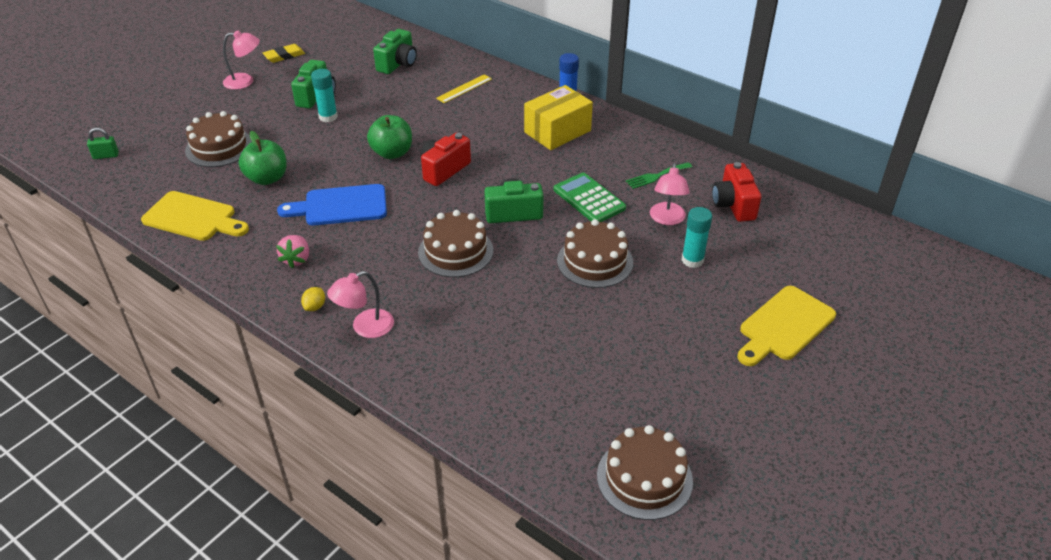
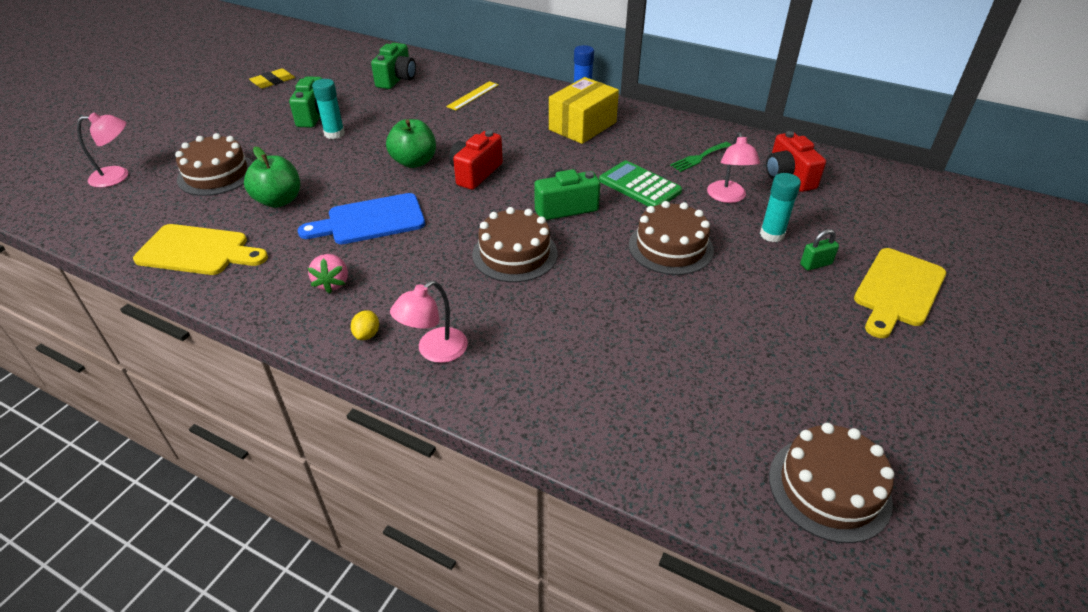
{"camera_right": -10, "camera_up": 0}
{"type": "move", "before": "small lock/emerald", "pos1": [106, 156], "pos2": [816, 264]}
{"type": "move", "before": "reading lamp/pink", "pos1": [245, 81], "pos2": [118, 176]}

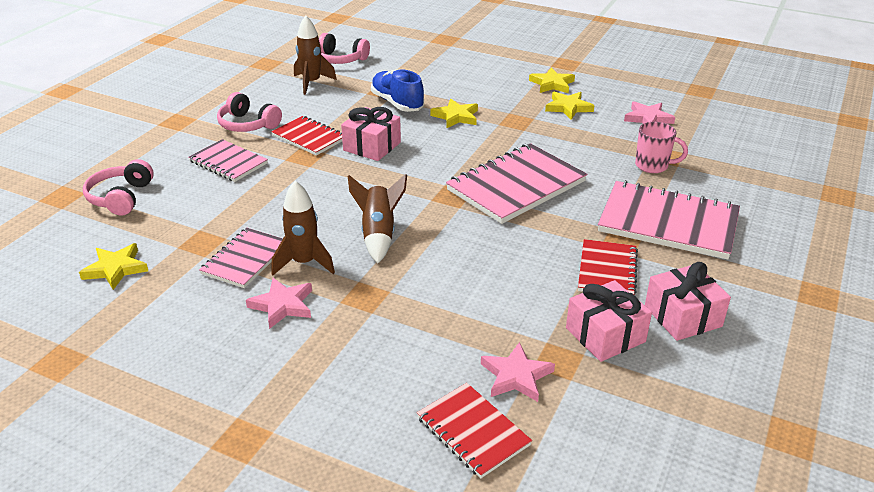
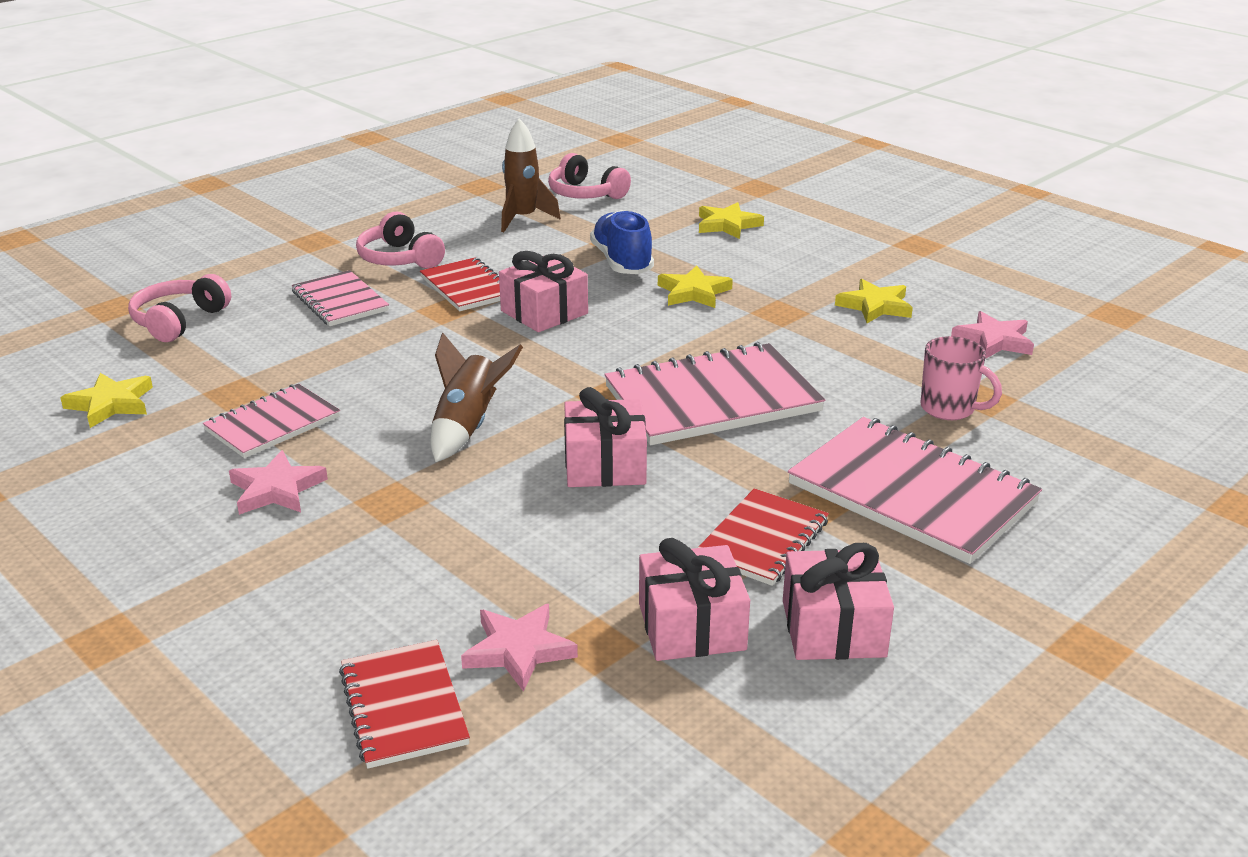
{"camera_right": 20, "camera_up": -5}
{"type": "delete", "before": "spaceship/brown", "pos1": [304, 263]}
{"type": "insert", "after": "wrapped gift/pink", "pos2": [605, 465]}
{"type": "move", "before": "five-pointed star/golden", "pos1": [552, 84], "pos2": [727, 225]}

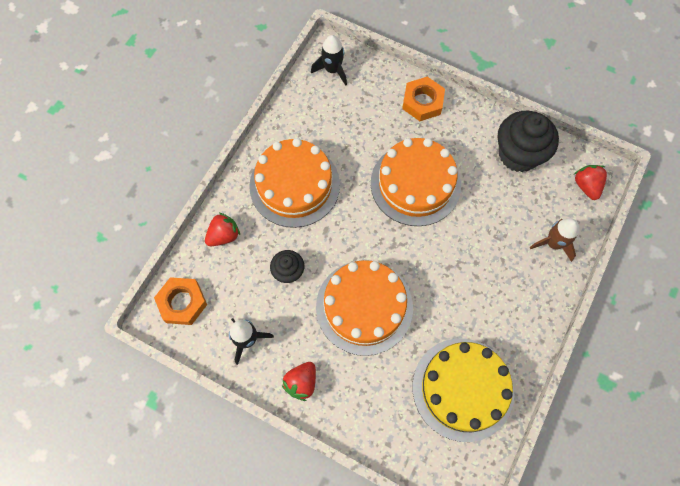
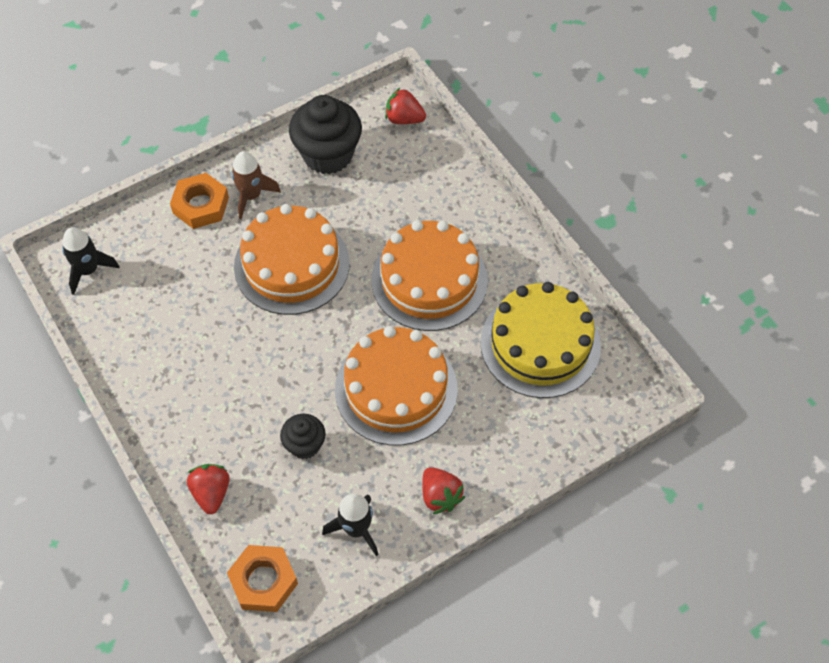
{"camera_right": -60, "camera_up": -10}
{"type": "move", "before": "gateau/orange", "pos1": [294, 185], "pos2": [429, 280]}
{"type": "move", "before": "spaceship/brown", "pos1": [553, 243], "pos2": [251, 196]}

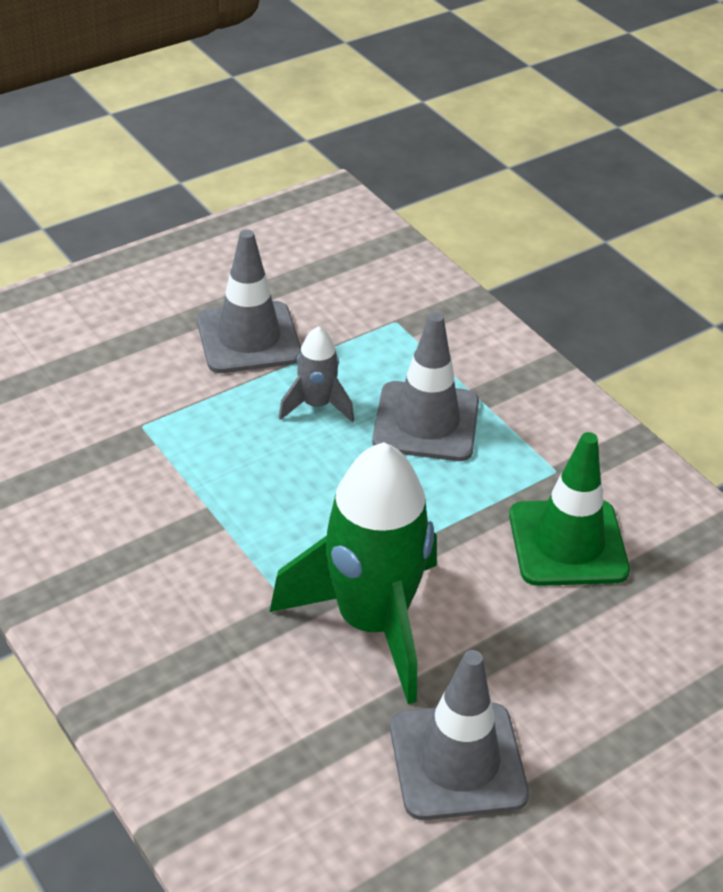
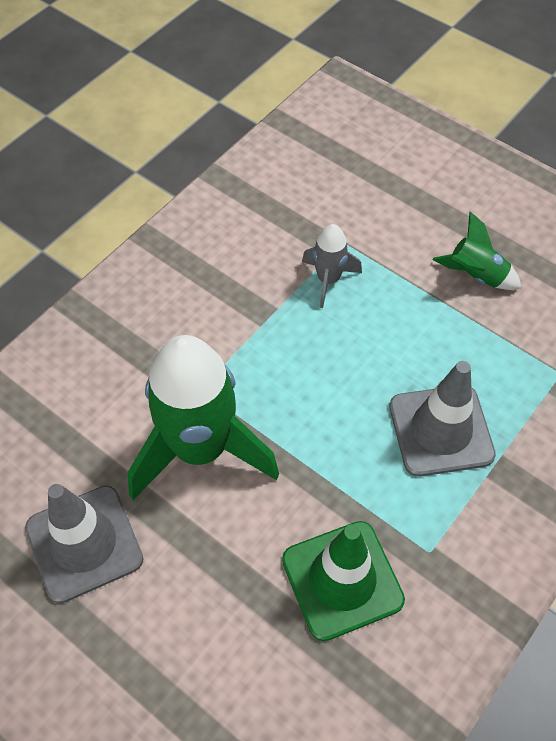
{"camera_right": 75, "camera_up": 15}
{"type": "move", "before": "spaceship/gray", "pos1": [316, 405], "pos2": [328, 280]}
{"type": "replace", "before": "road cone/gray", "after": "spaceship/emerald", "pos1": [249, 338], "pos2": [476, 276]}

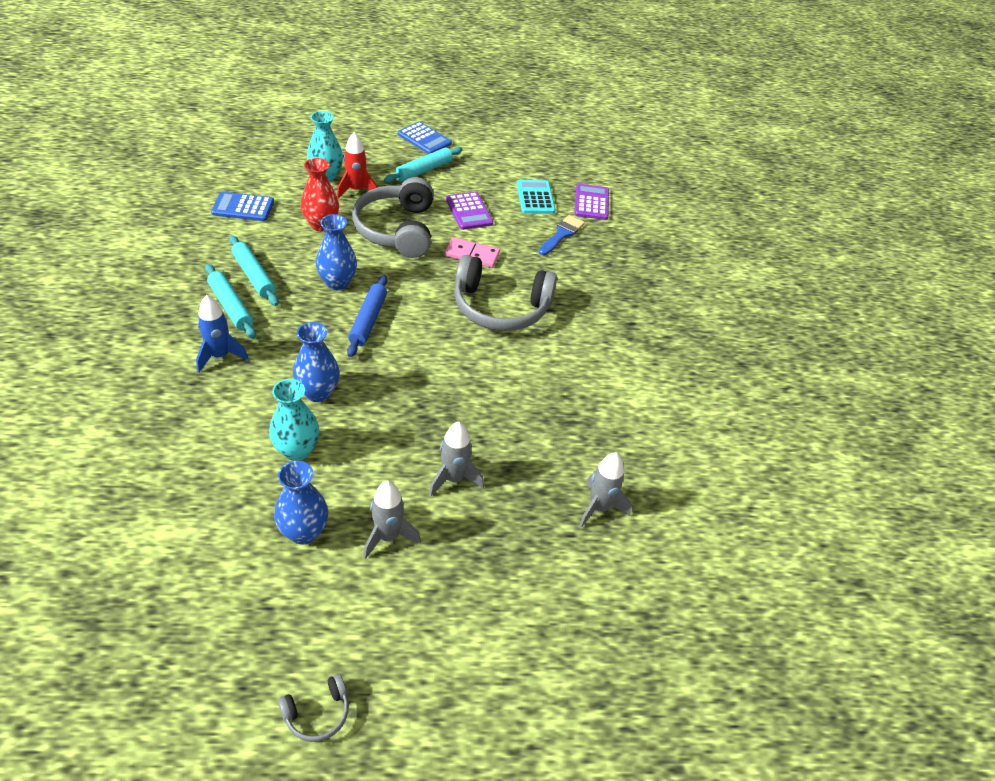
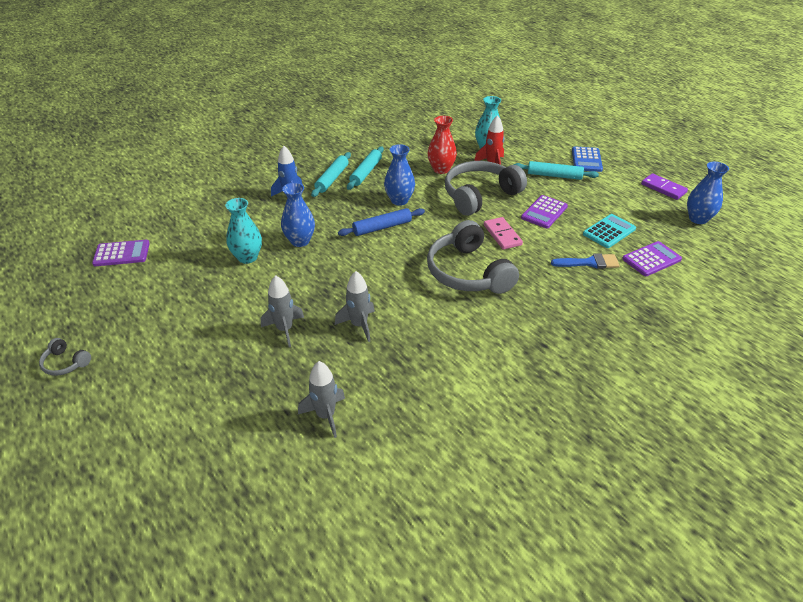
{"camera_right": 60, "camera_up": -5}
{"type": "delete", "before": "calculator/cobalt", "pos1": [243, 207]}
{"type": "insert", "after": "calculator/royal purple", "pos2": [121, 254]}
{"type": "insert", "after": "domino tile/royal purple", "pos2": [663, 188]}
{"type": "move", "before": "tall vase/cobalt", "pos1": [304, 532], "pos2": [698, 219]}
{"type": "move", "before": "spaceship/gray", "pos1": [388, 537], "pos2": [359, 325]}

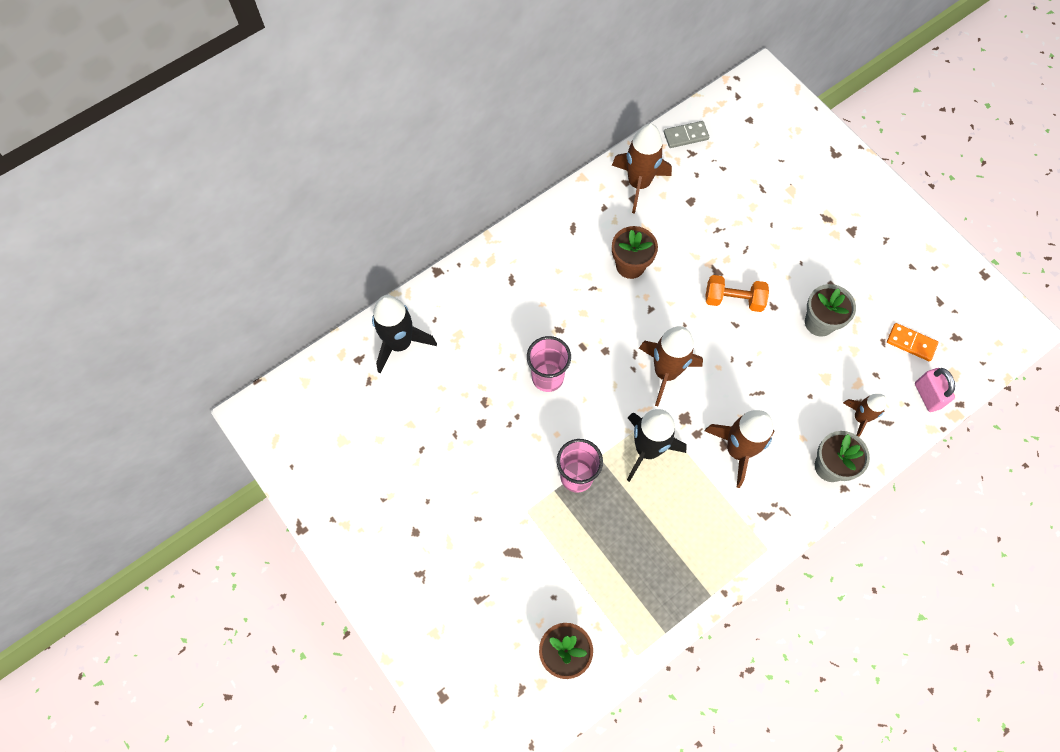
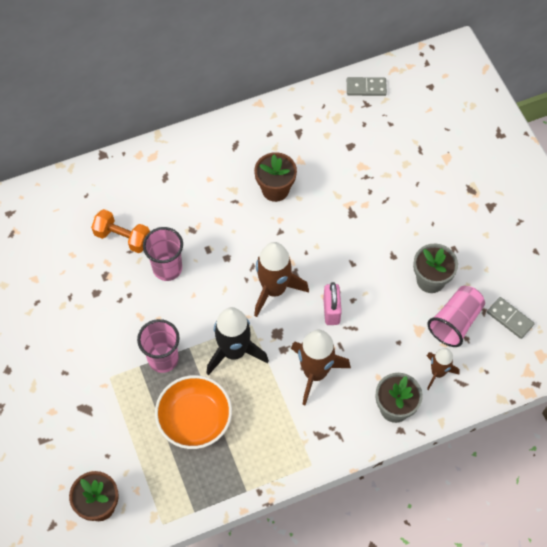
{"camera_right": 15, "camera_up": -5}
{"type": "delete", "before": "spaceship/black", "pos1": [400, 343]}
{"type": "delete", "before": "spaceship/brown", "pos1": [639, 184]}
{"type": "insert", "after": "serving bowl/orange", "pos2": [195, 419]}
{"type": "insert", "after": "cup/pink", "pos2": [455, 322]}
{"type": "move", "before": "dumbbell/orange", "pos1": [733, 300], "pos2": [122, 237]}
{"type": "move", "before": "small lock/pink", "pos1": [927, 395], "pos2": [331, 311]}
{"type": "recolor", "before": "domino tile/orange", "after": "domino tile/gray", "pos1": [911, 343], "pos2": [510, 318]}

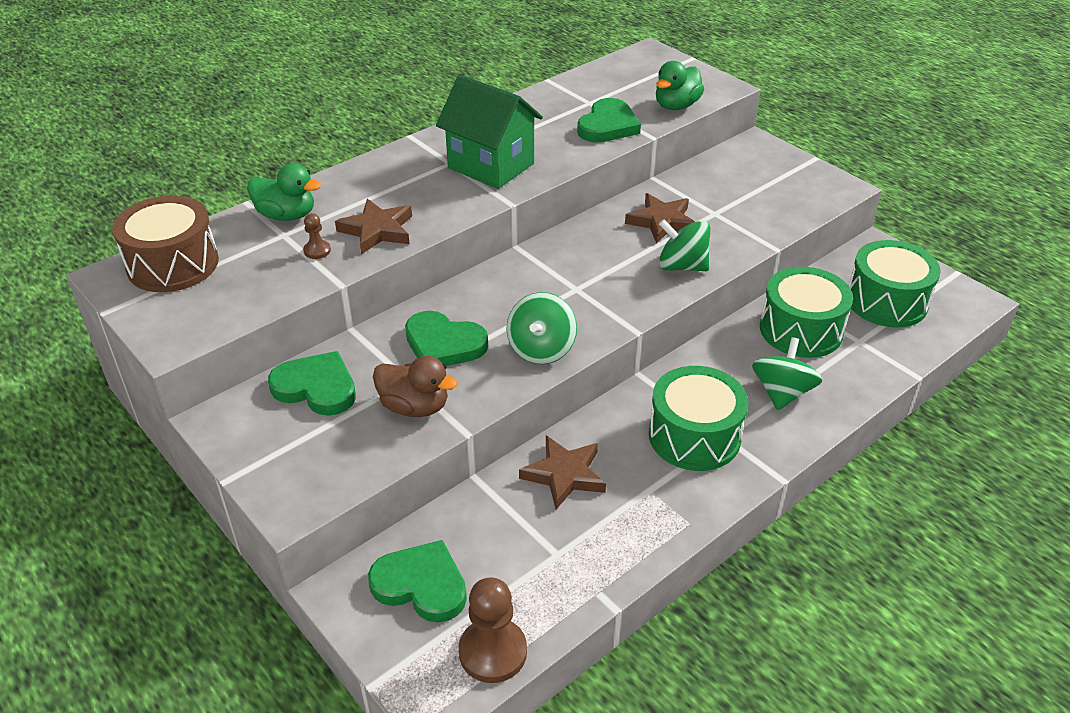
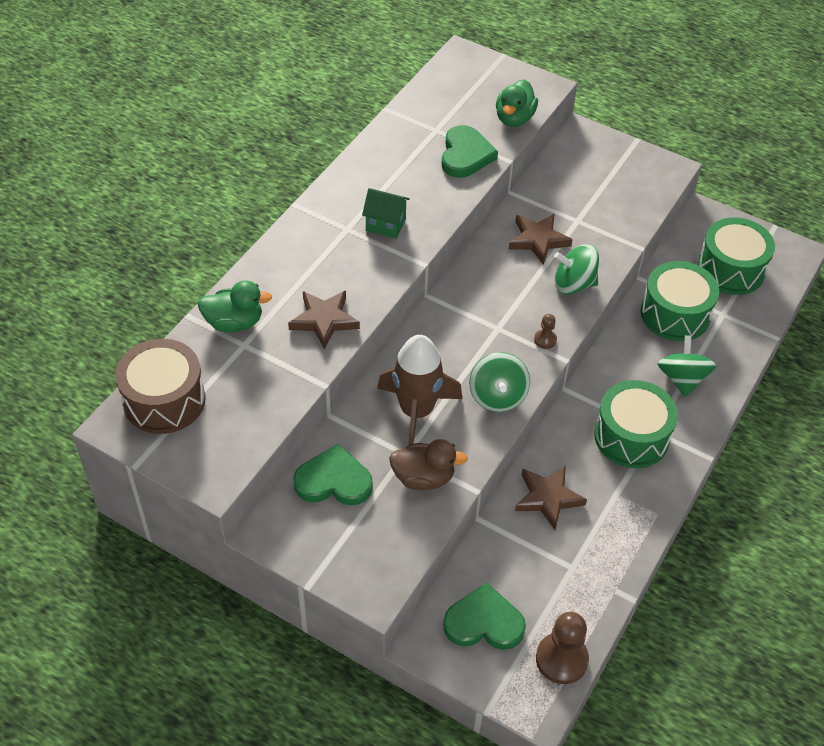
{"camera_right": -20, "camera_up": 10}
{"type": "move", "before": "game pawn/brown", "pos1": [317, 251], "pos2": [545, 340]}
{"type": "replace", "before": "love heart/emerald", "after": "spaceship/brown", "pos1": [444, 344], "pos2": [416, 411]}
{"type": "resize", "before": "toy house/emerald", "pos1": [491, 166], "pos2": [386, 225], "scale": 0.55}

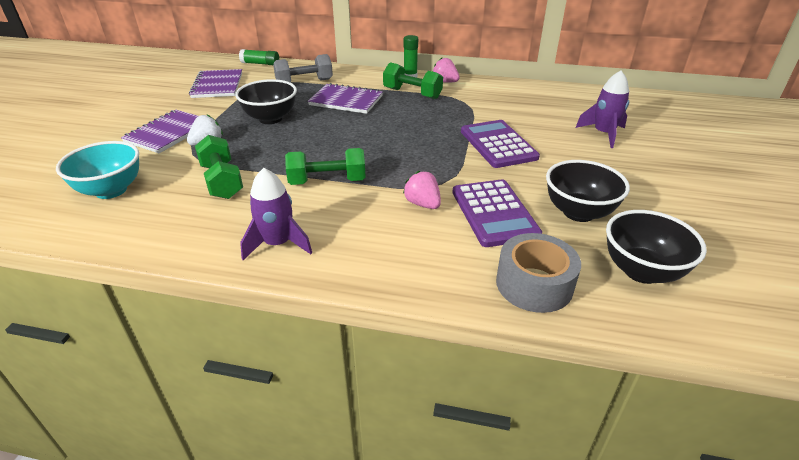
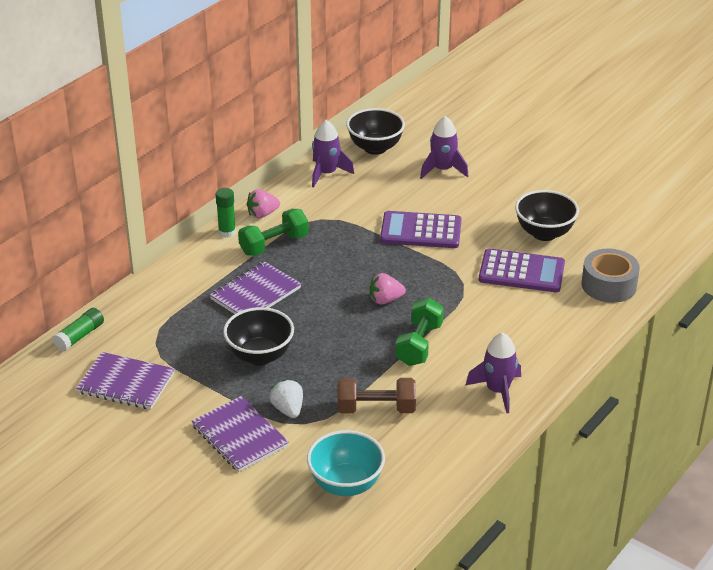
{"camera_right": -65, "camera_up": 0}
{"type": "delete", "before": "dumbbell/gray", "pos1": [304, 82]}
{"type": "insert", "after": "spaceship/royal purple", "pos2": [326, 173]}
{"type": "move", "before": "berry/pink", "pos1": [423, 204], "pos2": [385, 300]}
{"type": "move", "before": "serving bowl/black", "pos1": [641, 271], "pos2": [375, 148]}
{"type": "recolor", "before": "dumbbell/emerald", "after": "dumbbell/brown", "pos1": [222, 181], "pos2": [376, 409]}

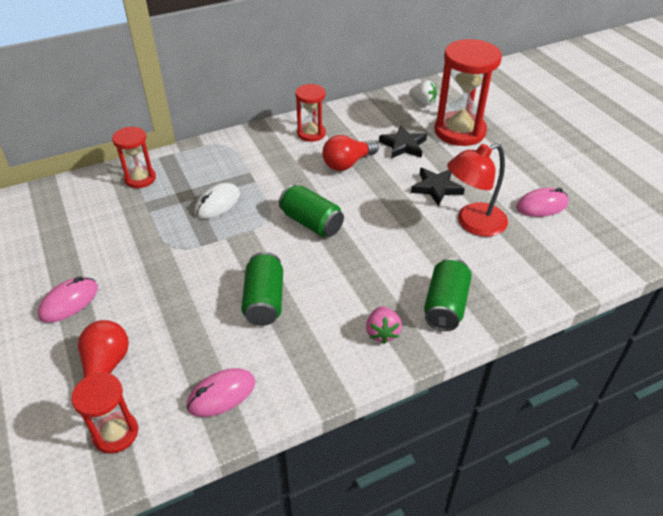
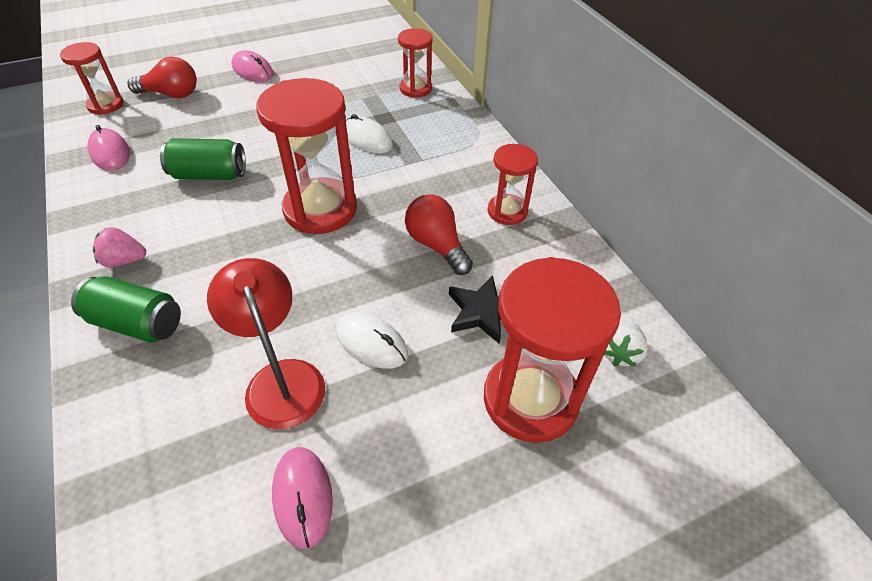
{"camera_right": 90, "camera_up": 5}
{"type": "replace", "before": "soda can/emerald", "after": "hourglass/crimson", "pos1": [311, 222], "pos2": [320, 209]}
{"type": "replace", "before": "five-pointed star/black", "after": "mouse/pure white", "pos1": [436, 188], "pos2": [371, 343]}

